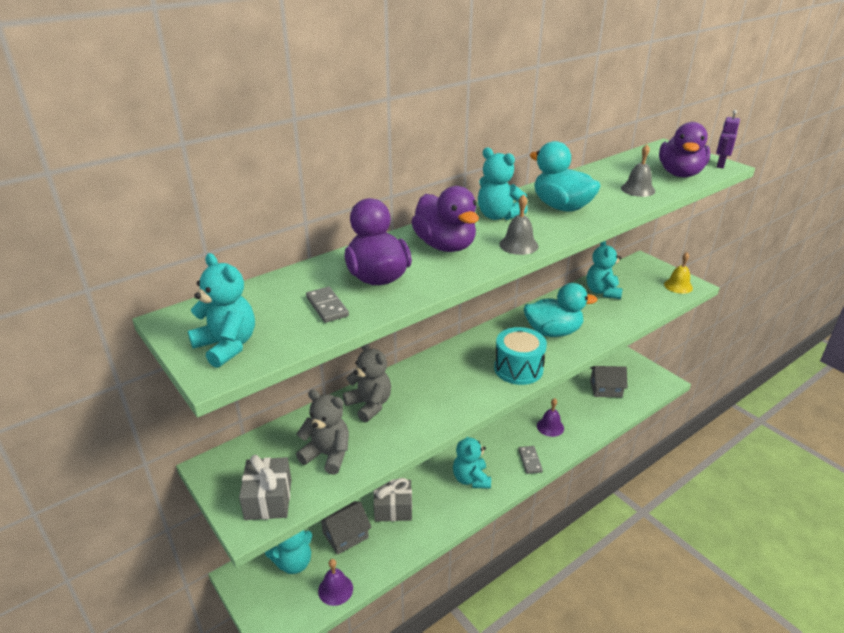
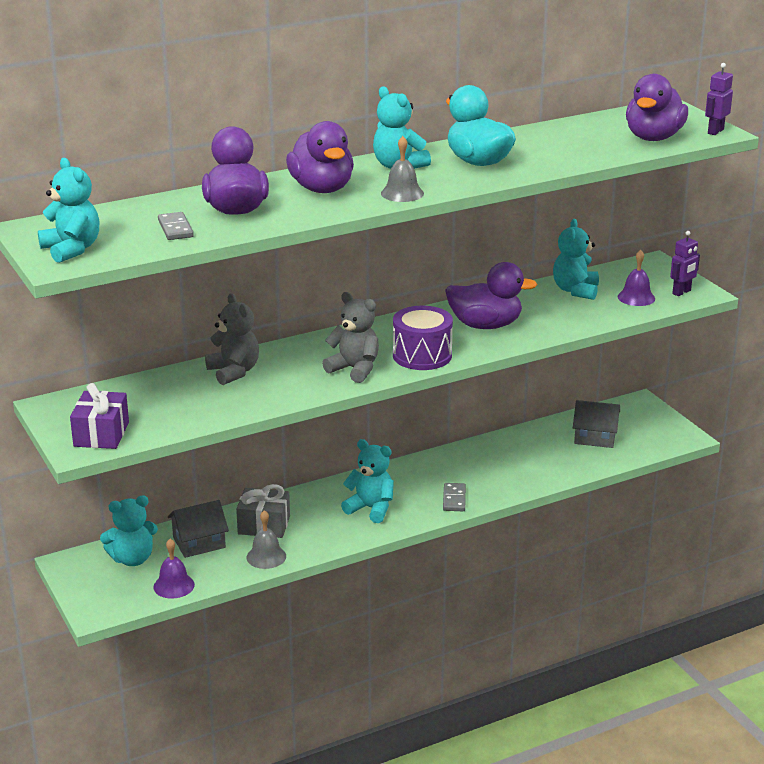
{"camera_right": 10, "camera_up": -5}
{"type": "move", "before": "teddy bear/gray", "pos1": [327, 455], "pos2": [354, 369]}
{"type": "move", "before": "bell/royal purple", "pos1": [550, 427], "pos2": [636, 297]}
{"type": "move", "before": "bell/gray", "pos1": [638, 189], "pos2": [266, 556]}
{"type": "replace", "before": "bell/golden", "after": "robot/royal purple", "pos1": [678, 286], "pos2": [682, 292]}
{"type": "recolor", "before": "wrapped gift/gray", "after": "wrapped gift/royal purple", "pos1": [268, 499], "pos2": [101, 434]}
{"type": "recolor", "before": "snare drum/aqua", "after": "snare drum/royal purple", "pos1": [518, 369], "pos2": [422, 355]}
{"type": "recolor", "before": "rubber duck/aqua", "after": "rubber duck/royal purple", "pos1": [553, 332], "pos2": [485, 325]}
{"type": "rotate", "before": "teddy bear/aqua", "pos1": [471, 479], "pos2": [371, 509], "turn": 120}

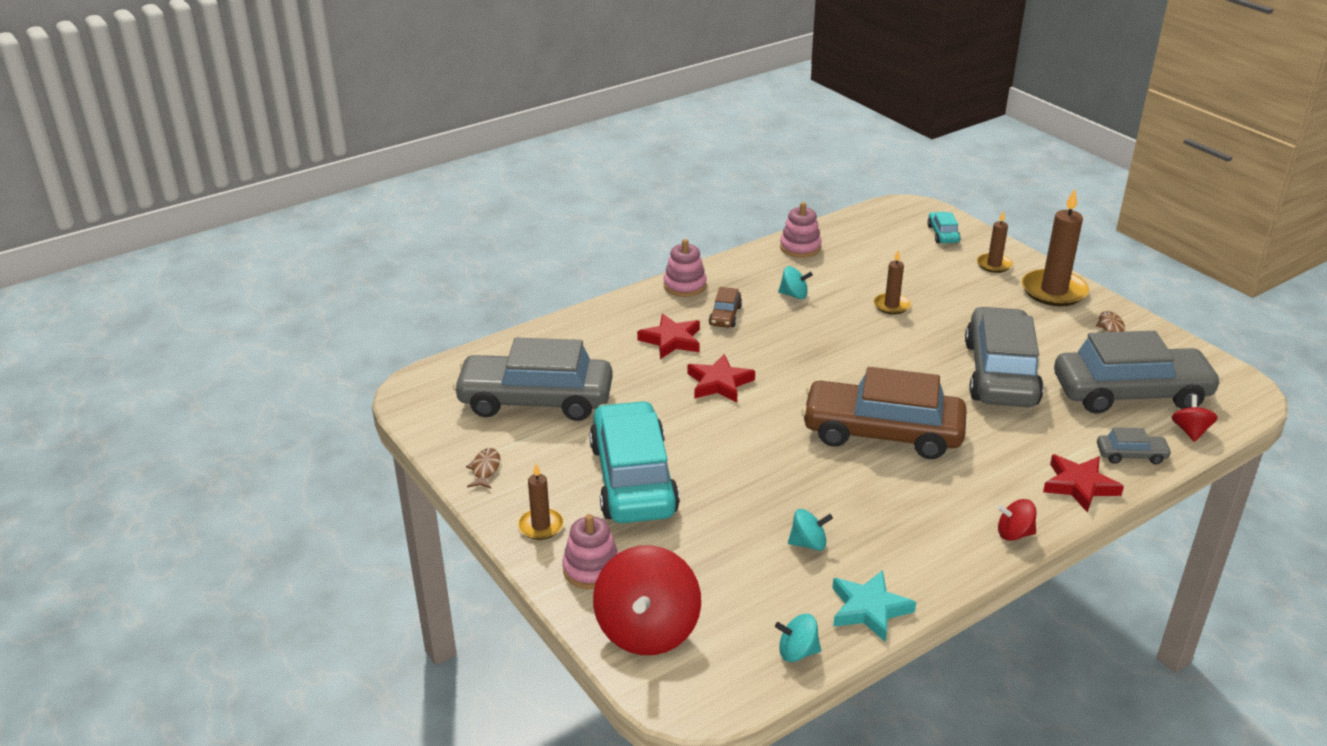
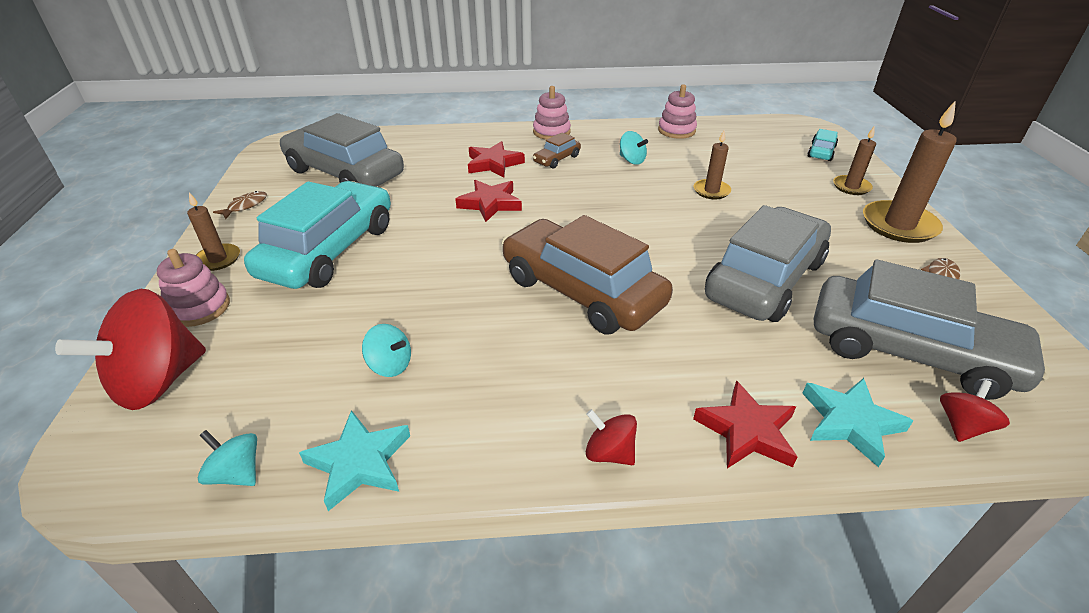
{"camera_right": 30, "camera_up": 5}
{"type": "replace", "before": "car/gray", "after": "five-pointed star/aqua", "pos1": [1131, 455], "pos2": [850, 422]}

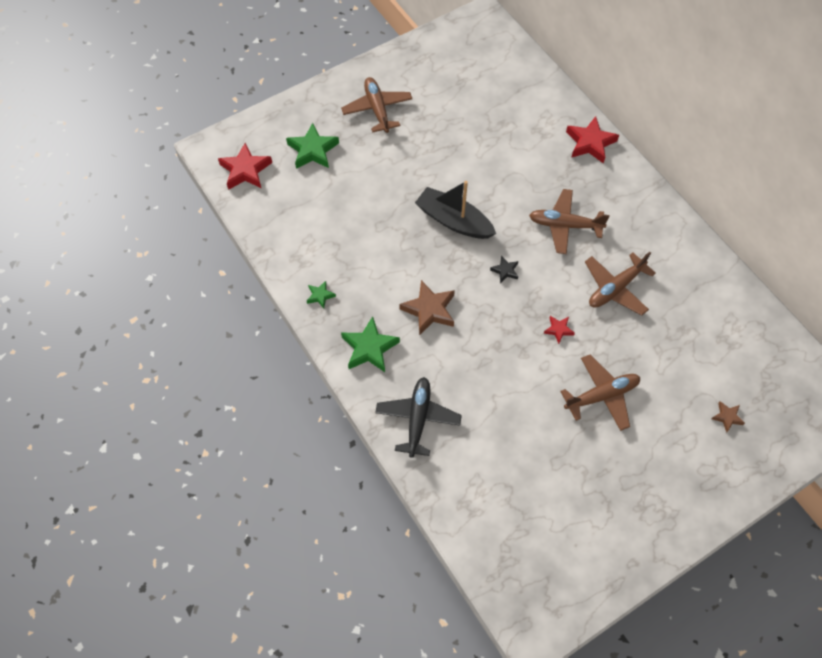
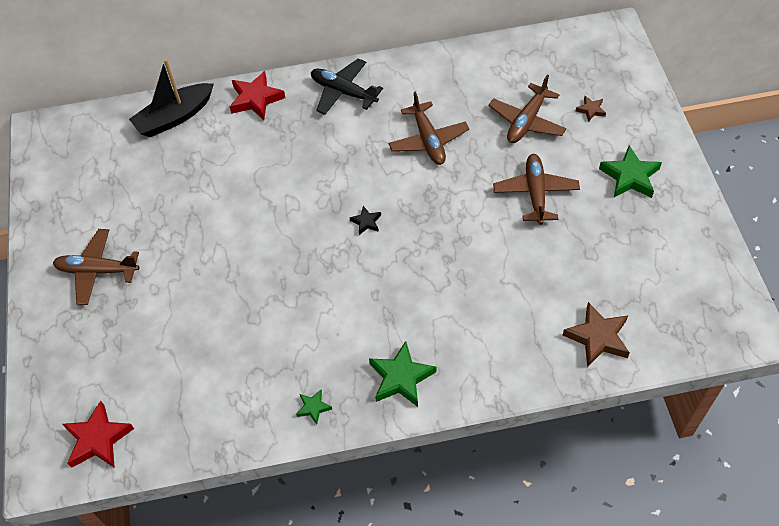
{"camera_right": -65, "camera_up": -5}
{"type": "delete", "before": "five-pointed star/crimson", "pos1": [558, 330]}
{"type": "move", "before": "five-pointed star/emerald", "pos1": [313, 150], "pos2": [630, 177]}
{"type": "move", "before": "plane/black", "pos1": [418, 419], "pos2": [343, 92]}
{"type": "move", "before": "five-pointed star/brown", "pos1": [429, 310], "pos2": [598, 337]}
{"type": "move", "before": "sailboat/black", "pos1": [453, 221], "pos2": [174, 117]}
{"type": "move", "before": "plane/brown", "pos1": [565, 225], "pos2": [526, 121]}

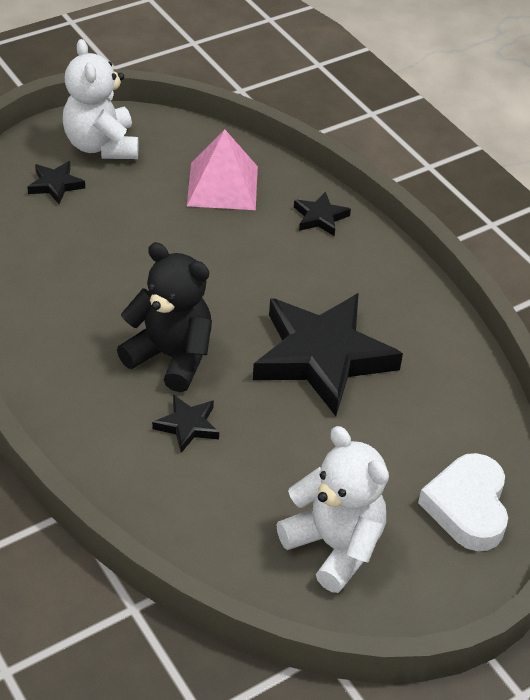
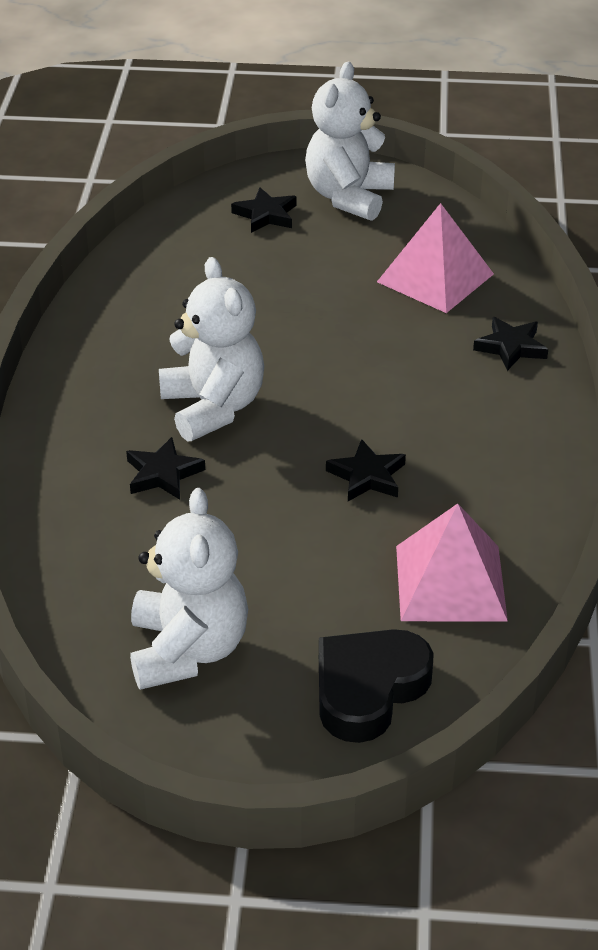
{"camera_right": 40, "camera_up": -5}
{"type": "insert", "after": "pyramid shape/pink", "pos2": [450, 582]}
{"type": "recolor", "before": "teddy bear/black", "after": "teddy bear/pure white", "pos1": [171, 357], "pos2": [213, 407]}
{"type": "recolor", "before": "love heart/pure white", "after": "love heart/black", "pos1": [467, 507], "pos2": [368, 689]}
{"type": "resize", "before": "five-pointed star/black", "pos1": [322, 357], "pos2": [367, 476], "scale": 0.43}

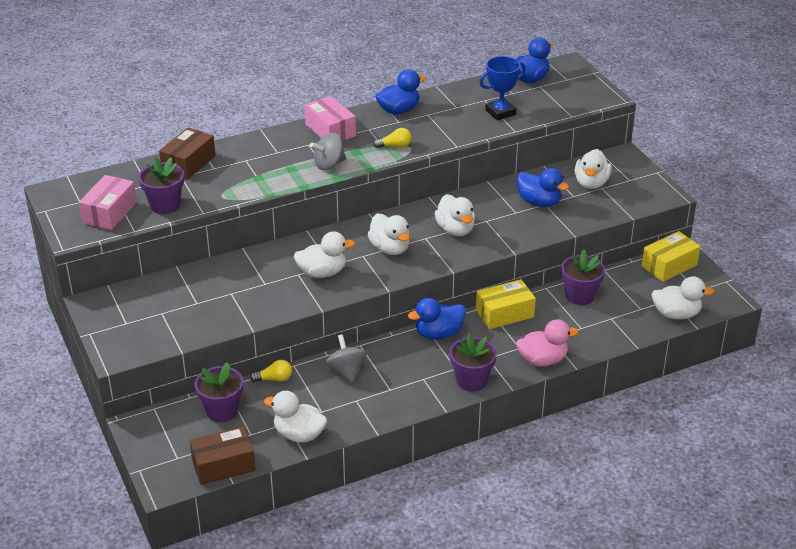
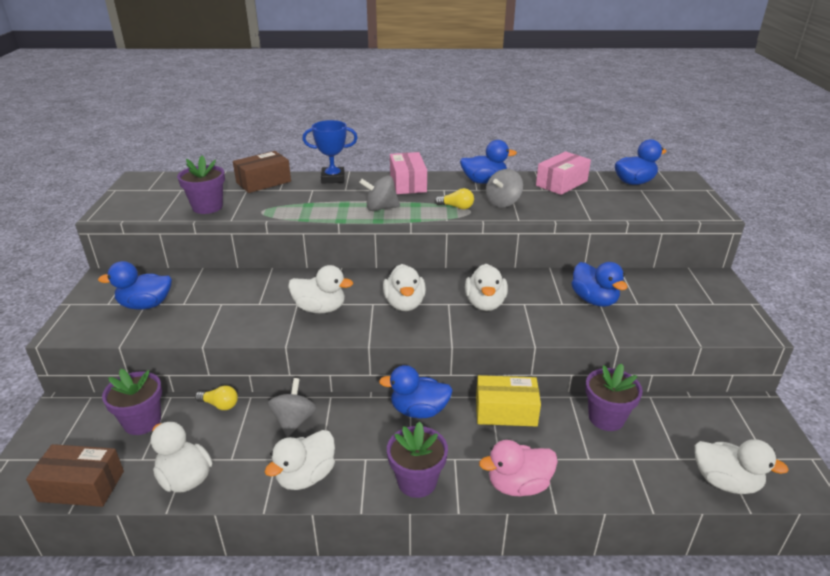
{"camera_right": 25, "camera_up": -5}
{"type": "delete", "before": "parcel/golden", "pos1": [669, 265]}
{"type": "insert", "after": "rubber duck/cobalt", "pos2": [146, 305]}
{"type": "insert", "after": "whirligig/gray", "pos2": [503, 203]}
{"type": "move", "before": "parcel/pink", "pos1": [110, 212], "pos2": [561, 183]}
{"type": "move", "before": "award cup/cobalt", "pos1": [500, 112], "pos2": [333, 178]}
{"type": "move", "before": "rubber duck/pure white", "pos1": [591, 183], "pos2": [306, 476]}
{"type": "rotate", "before": "rubber duck/pink", "pos1": [542, 360], "pos2": [518, 485], "turn": 150}

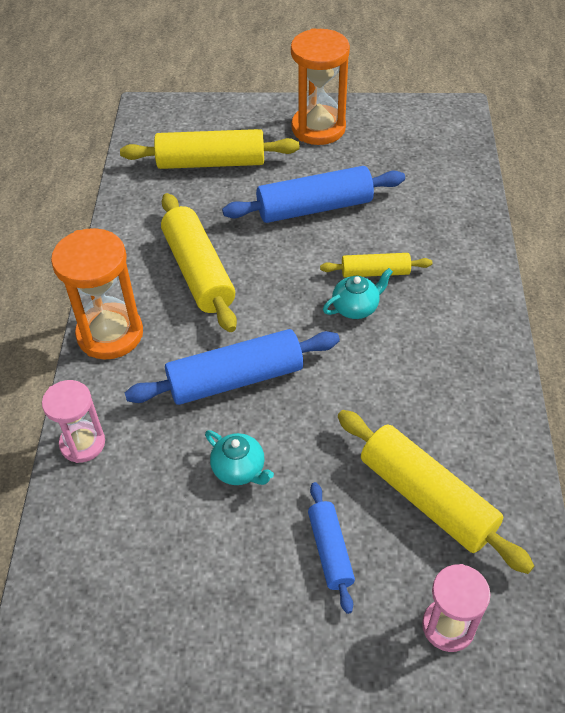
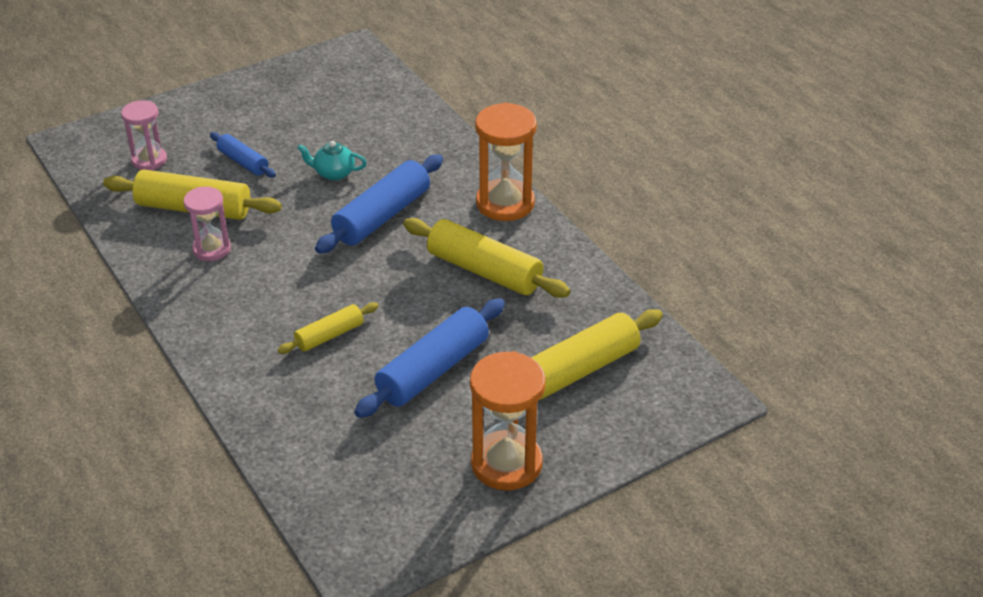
{"camera_right": 145, "camera_up": -10}
{"type": "delete", "before": "teapot/aqua", "pos1": [356, 307]}
{"type": "move", "before": "hourglass/pink", "pos1": [82, 443], "pos2": [212, 249]}

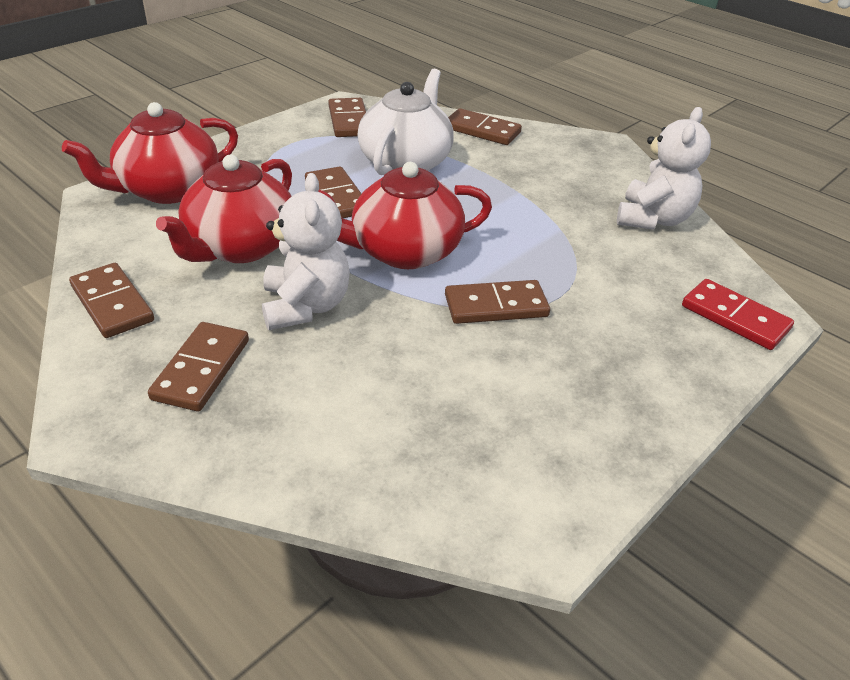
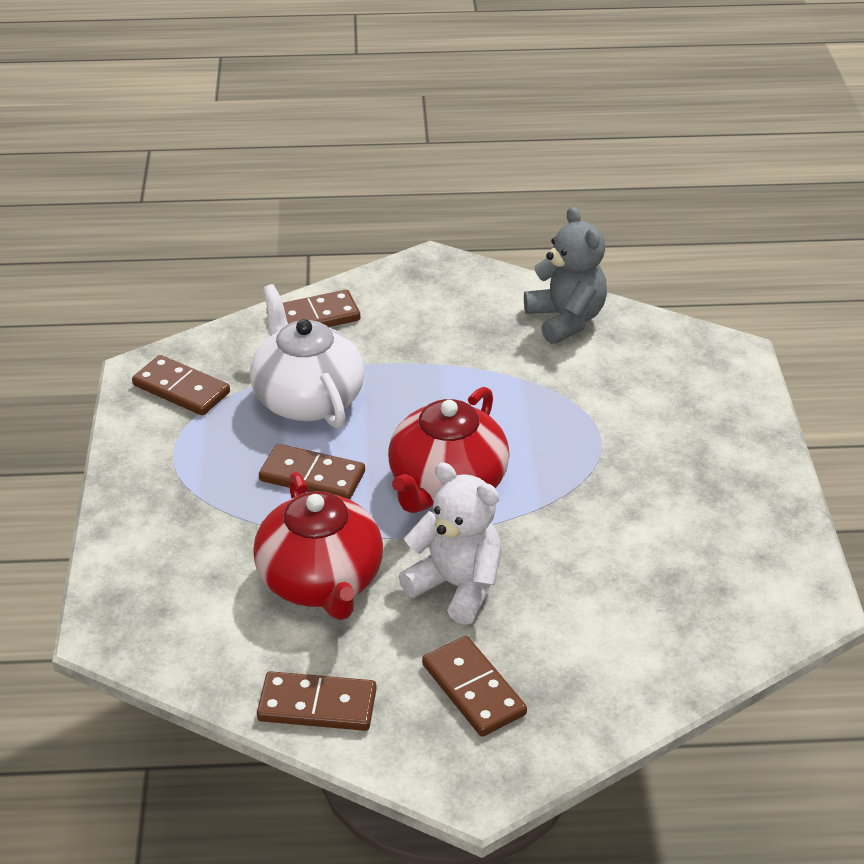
{"camera_right": -45, "camera_up": 0}
{"type": "delete", "before": "teapot/crimson", "pos1": [168, 190]}
{"type": "delete", "before": "domino tile/brown", "pos1": [496, 306]}
{"type": "delete", "before": "domino tile/crimson", "pos1": [735, 317]}
{"type": "recolor", "before": "teddy bear/pure white", "after": "teddy bear/gray", "pos1": [653, 219], "pos2": [566, 320]}

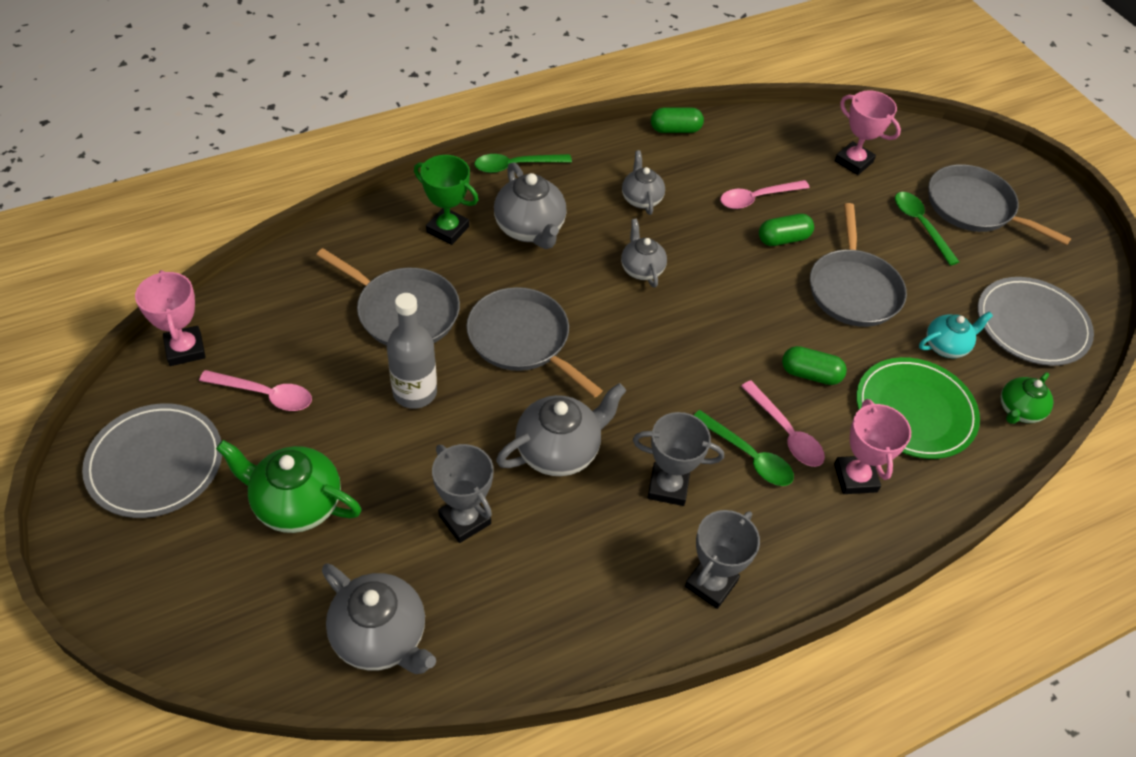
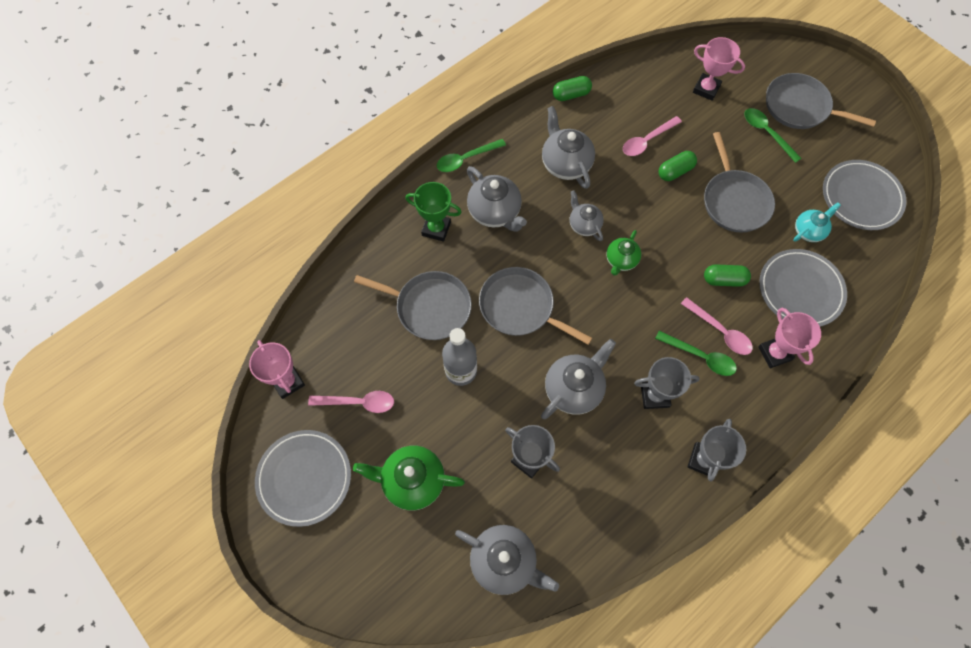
{"camera_right": -10, "camera_up": 15}
{"type": "move", "before": "teapot/emerald", "pos1": [1018, 411], "pos2": [621, 260]}
{"type": "recolor", "before": "dinner plate/emerald", "after": "dinner plate/gray", "pos1": [914, 411], "pos2": [800, 290]}
{"type": "resize", "before": "teapot/gray", "pos1": [641, 199], "pos2": [565, 164], "scale": 1.61}

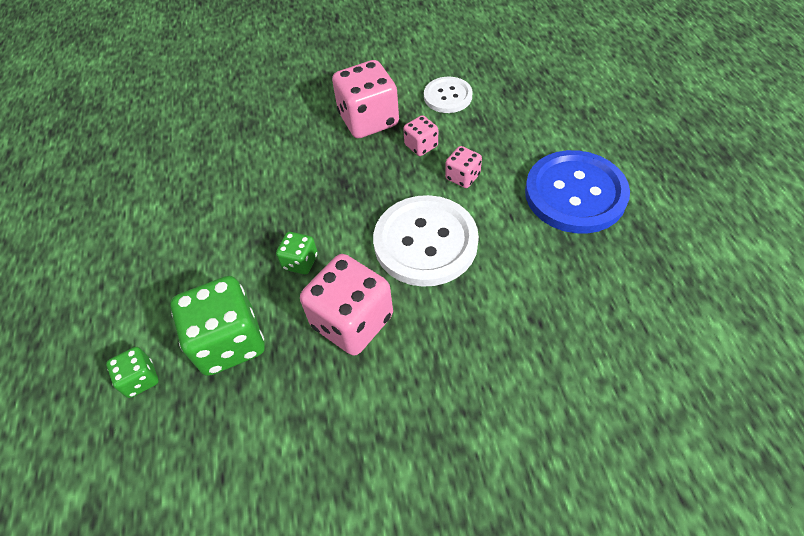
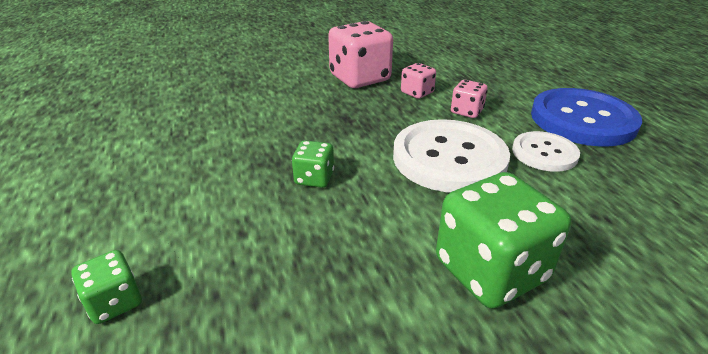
{"camera_right": -10, "camera_up": -20}
{"type": "delete", "before": "dice/pink", "pos1": [352, 321]}
{"type": "move", "before": "dice/emerald", "pos1": [229, 341], "pos2": [490, 270]}
{"type": "move", "before": "shirt button/pure white", "pos1": [448, 96], "pos2": [544, 153]}

